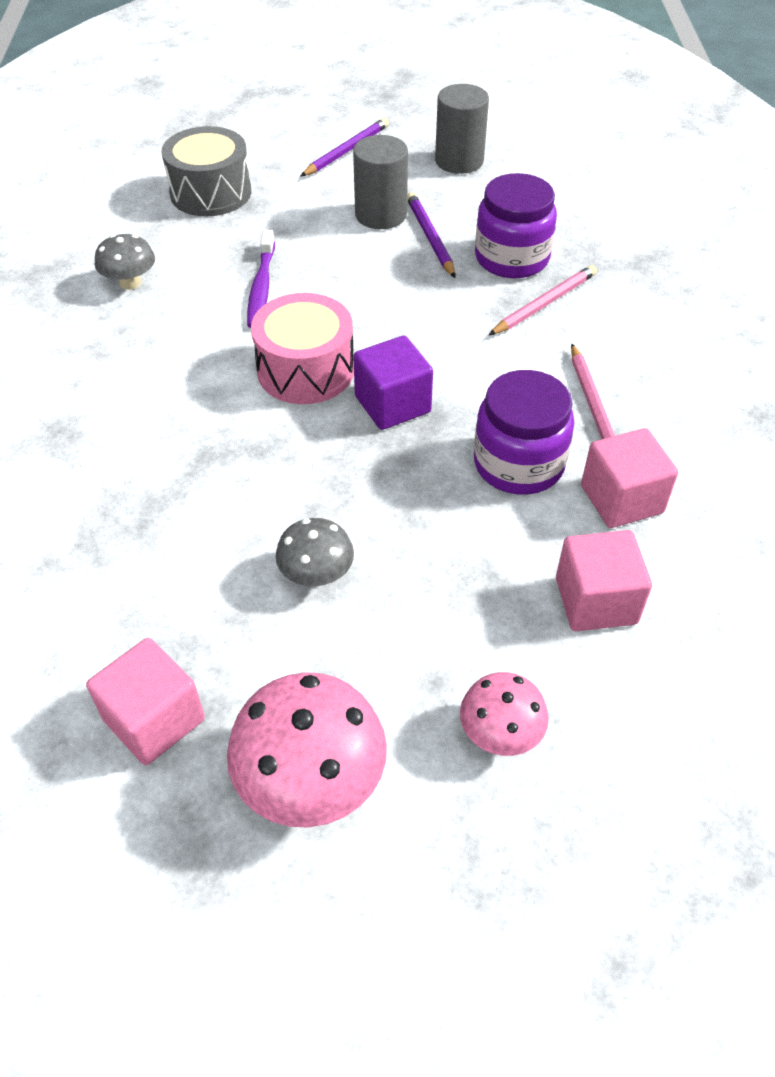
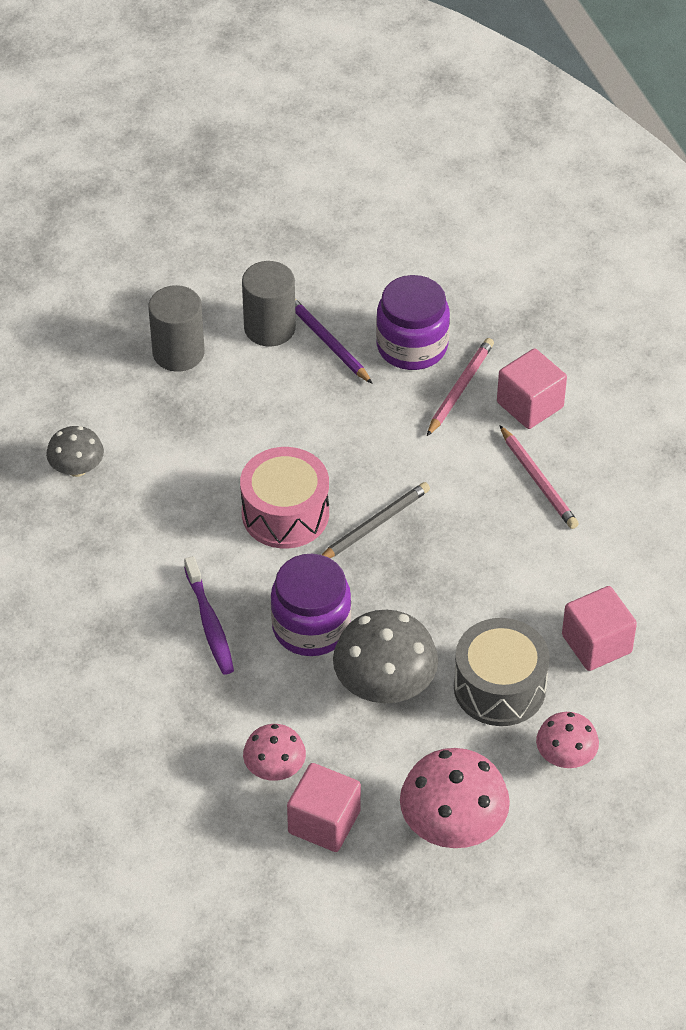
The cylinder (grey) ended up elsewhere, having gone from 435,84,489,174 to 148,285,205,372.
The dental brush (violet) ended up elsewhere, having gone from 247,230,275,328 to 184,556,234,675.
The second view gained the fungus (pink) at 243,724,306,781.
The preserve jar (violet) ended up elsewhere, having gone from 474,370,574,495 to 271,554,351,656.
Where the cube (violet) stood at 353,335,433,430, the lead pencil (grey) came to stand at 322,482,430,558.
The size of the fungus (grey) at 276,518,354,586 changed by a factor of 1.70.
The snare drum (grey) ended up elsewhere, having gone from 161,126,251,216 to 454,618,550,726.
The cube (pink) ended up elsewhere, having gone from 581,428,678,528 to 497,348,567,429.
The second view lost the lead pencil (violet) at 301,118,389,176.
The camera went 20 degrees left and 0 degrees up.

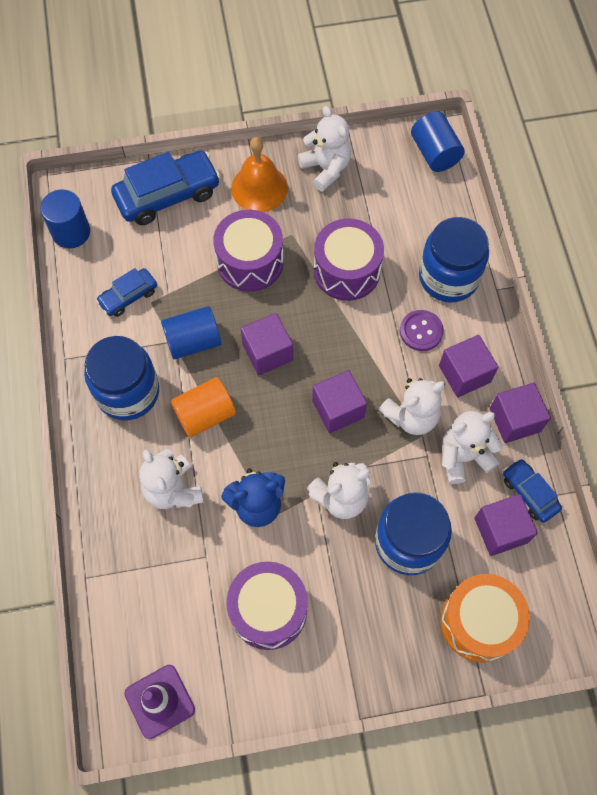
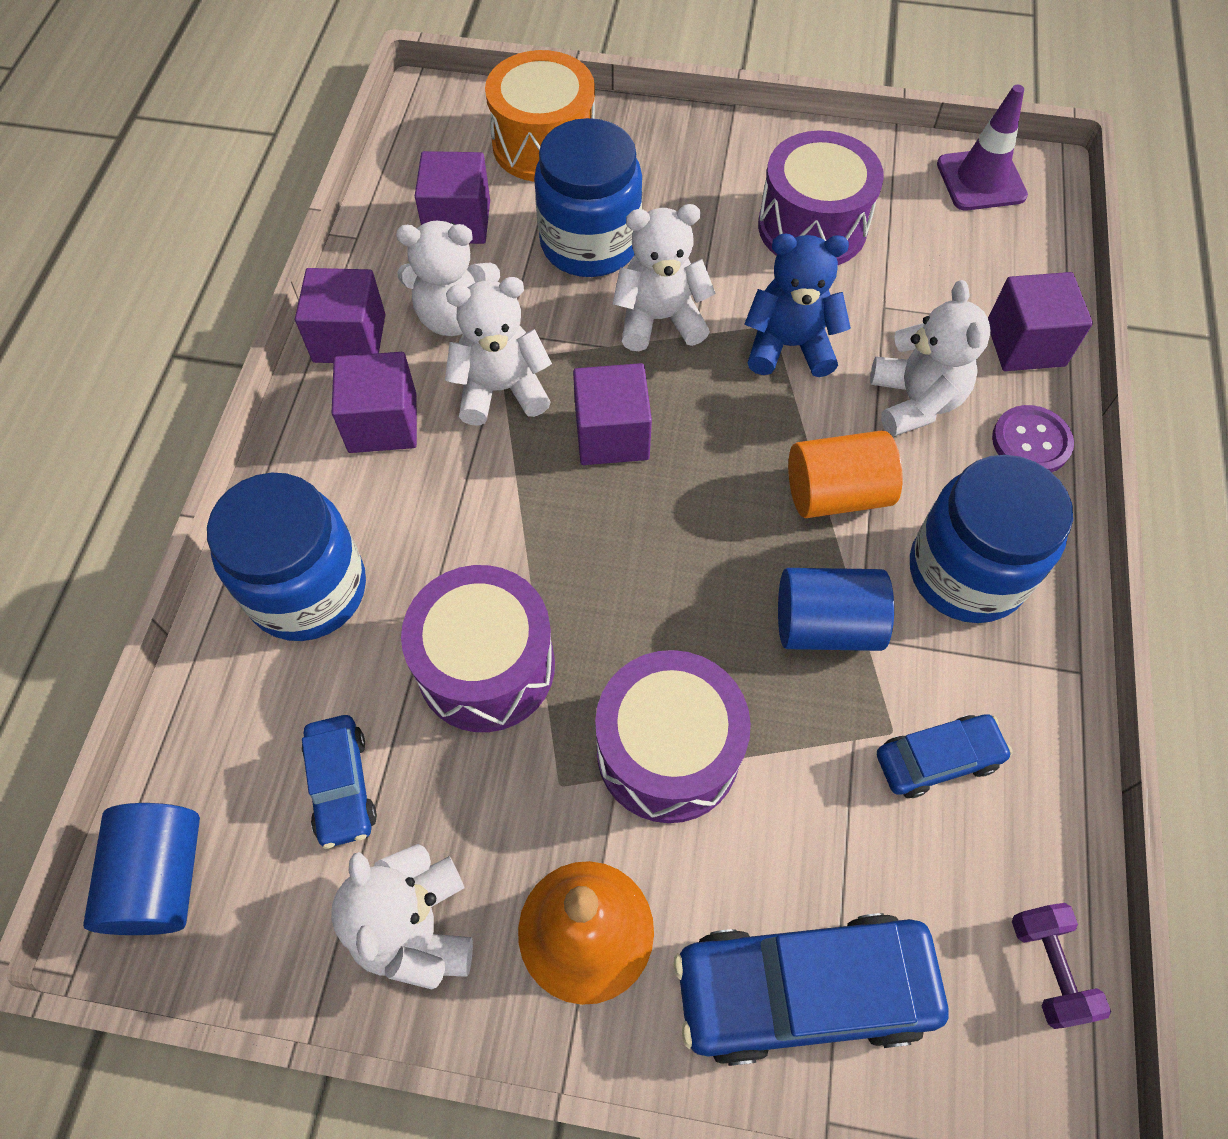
The automobile (royal blue) ended up elsewhere, having gone from 503,459,562,522 to 302,715,377,849.
The cube (violet) ended up elsewhere, having gone from 241,313,293,375 to 988,272,1093,371.
The sewing button (violet) ended up elsewhere, having gone from 400,310,444,351 to 992,405,1074,472.
Where the cylinder (royal blue) stood at 40,189,90,249, the dumbbell (violet) came to stand at 1012,903,1111,1029.
The camera went 160 degrees left and 5 degrees down.

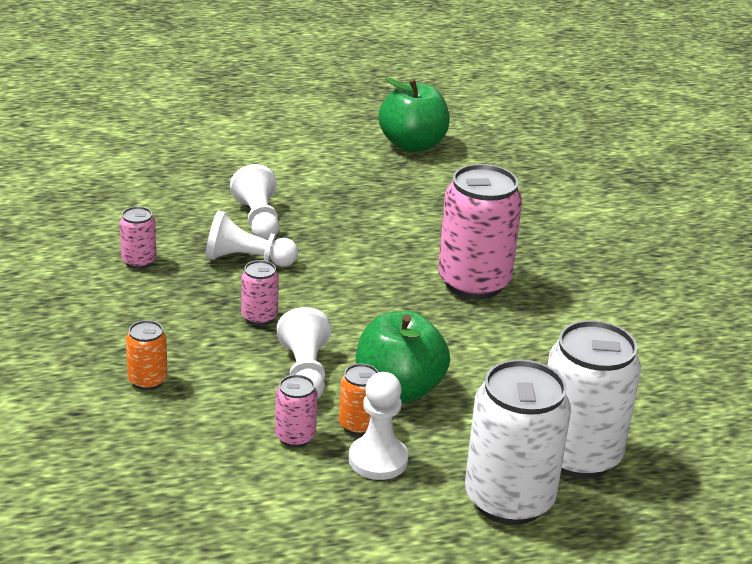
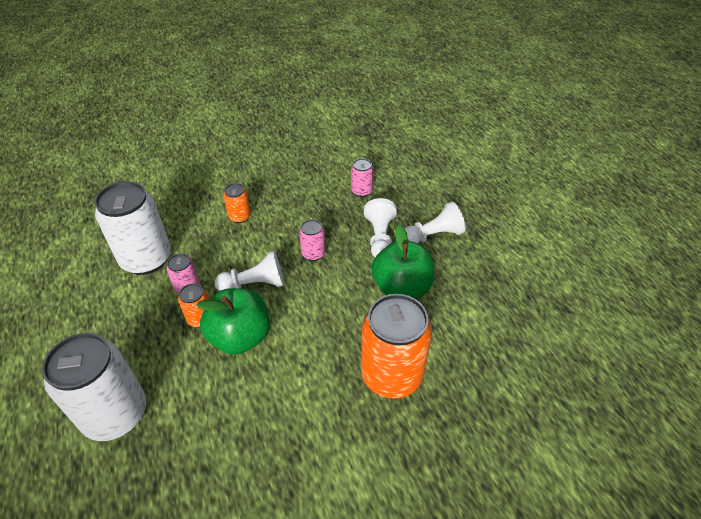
The soda can (snow-white) ended up elsewhere, having gone from 547,320,641,479 to 94,181,171,275.
What was the soda can (pink) at 438,164,522,299 turned into the soda can (orange) at 361,294,432,399.
The apple fruit (emerald) ended up elsewhere, having gone from 378,78,450,152 to 371,225,434,299.
The second view lost the pawn (snow-white) at 349,372,408,480.
The camera went 85 degrees right and 15 degrees up.

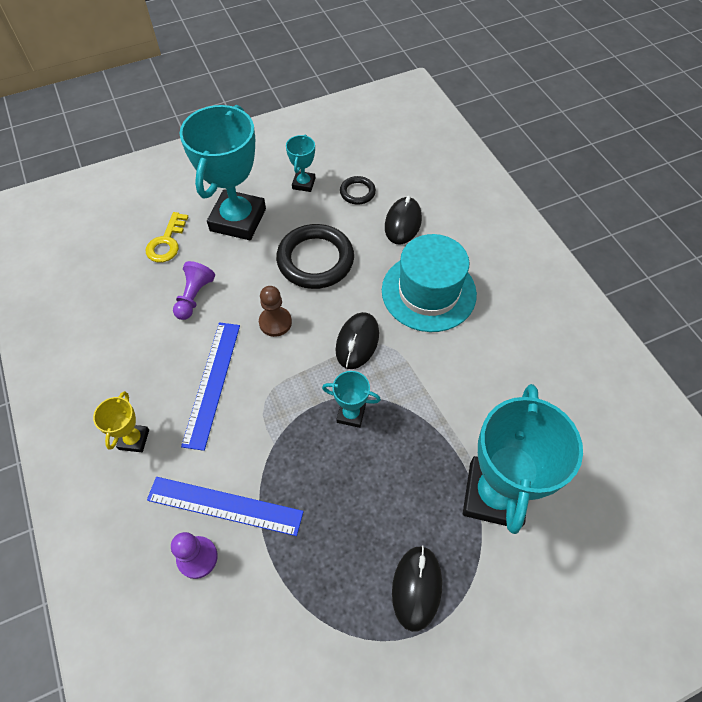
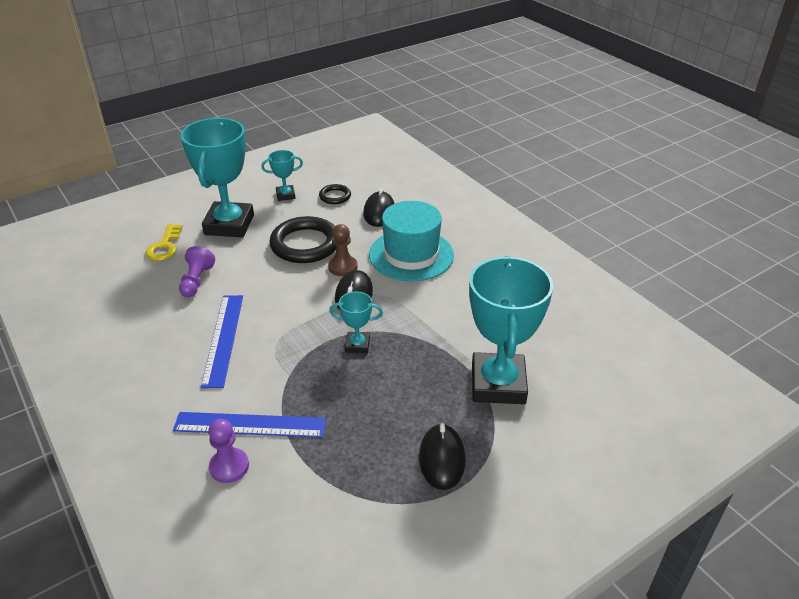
The award cup (teal) at 286,135,315,192 ended up facing another way, 75 degrees clockwise from before.
The pawn (dark brown) ended up elsewhere, having gone from 259,286,292,337 to 328,224,358,276.
The second view lost the award cup (yellow) at 93,391,149,452.
The camera went 10 degrees left and 20 degrees down.

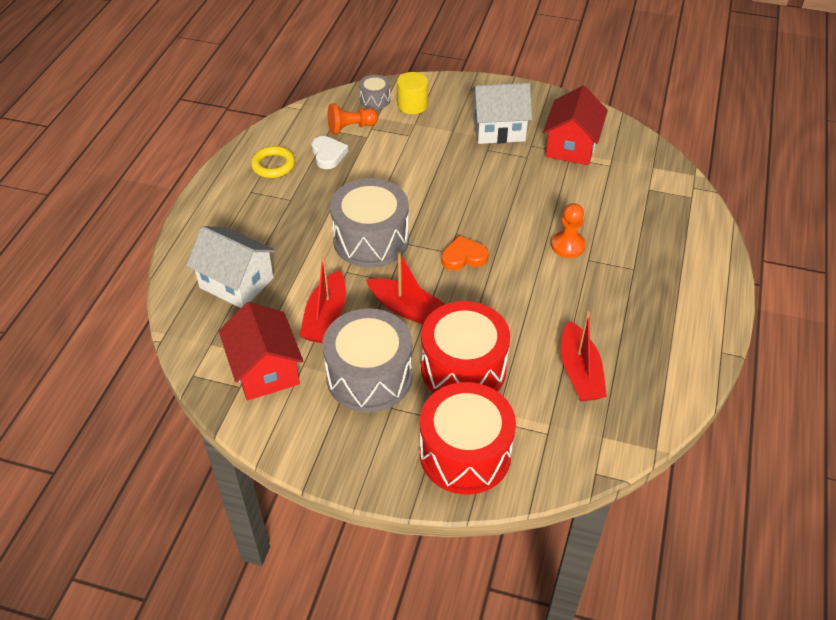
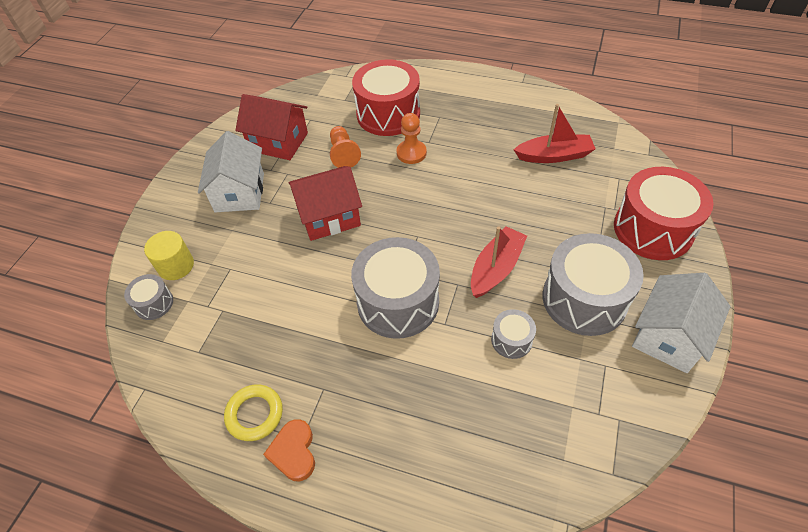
The heart shape (orange) ended up elsewhere, having gone from 441,236,489,270 to 263,419,315,481.
The house (red) ended up elsewhere, having gone from 219,302,303,401 to 288,166,362,241.
The pawn (orange) ended up elsewhere, having gone from 328,103,378,134 to 330,126,361,168.
The snare drum (red) ended up elsewhere, having gone from 421,301,510,393 to 352,59,420,136.
Where the boat (red) stood at 300,256,346,343, the snare drum (grey) came to stand at 491,309,536,359.
The house (snow-white) ended up elsewhere, having gone from 186,226,276,308 to 632,273,730,373.
The second view lost the heart shape (snow-white) at 312,136,348,169.
The camera went 85 degrees left and 5 degrees up.

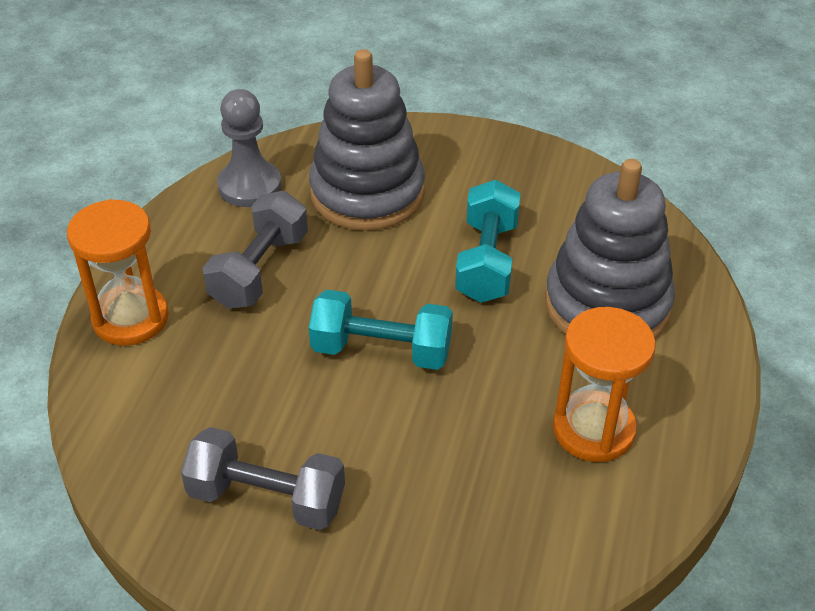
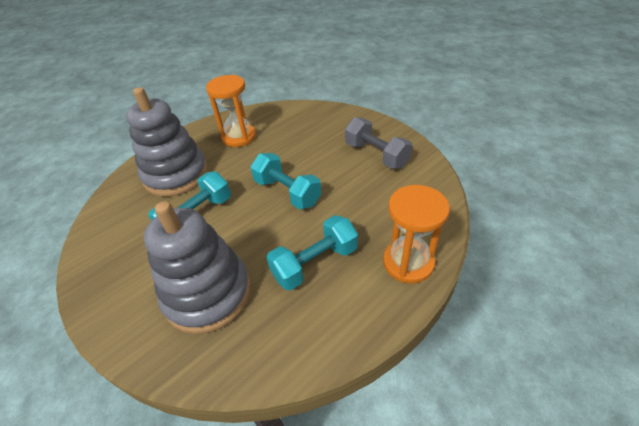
What was the dumbbell (grey) at 203,191,308,309 turned into the dumbbell (teal) at 266,215,358,291.
The second view lost the pawn (grey) at 217,89,282,207.
The camera went 145 degrees left and 0 degrees up.

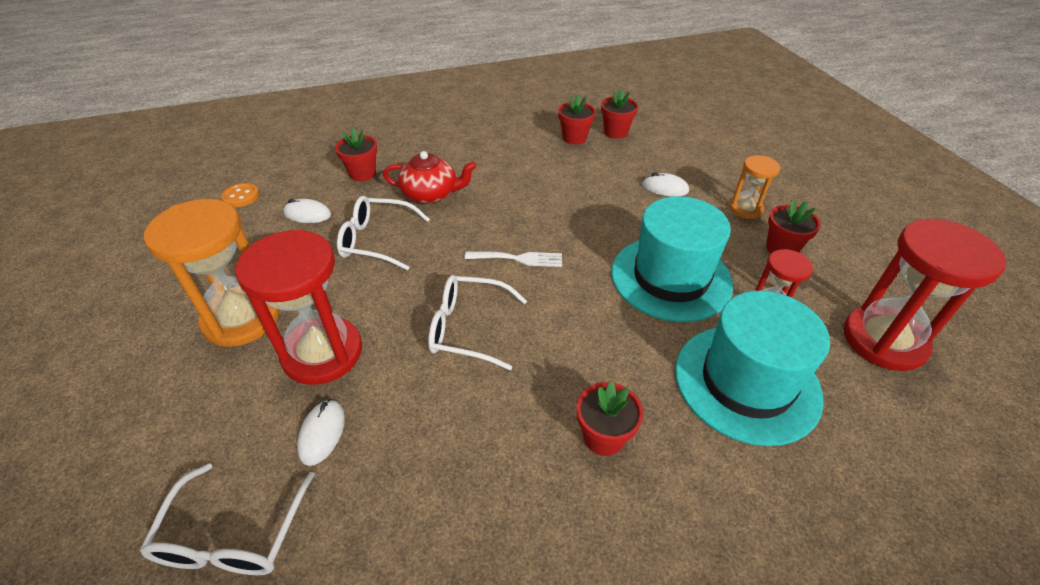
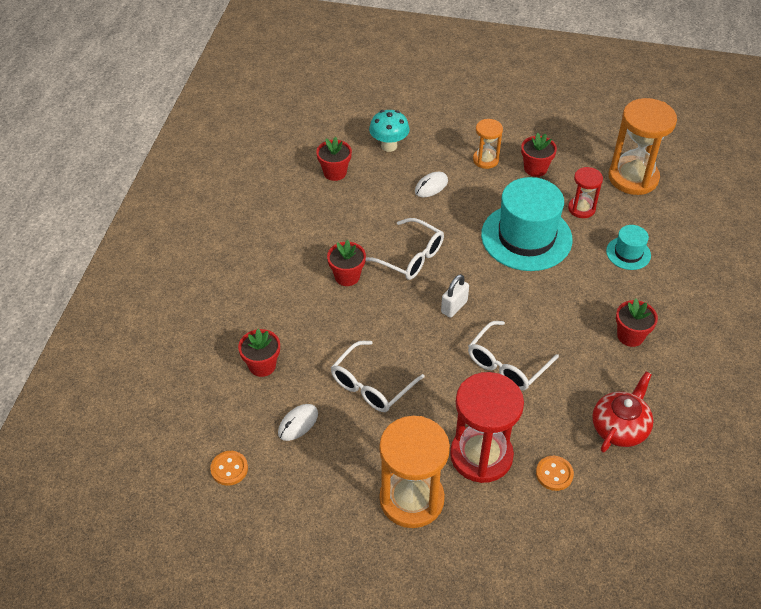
The potted plant (red) ended up elsewhere, having gone from 558,95,596,145 to 327,240,366,286.
The glasses (snow-white) ended up elsewhere, having gone from 140,463,315,575 to 366,218,444,280.
The second view gained the fungus (teal) at 369,110,409,152.
Where the dinner fork (snow-white) stood at 465,252,562,267, the small lock (snow-white) came to stand at 441,274,469,318.
Where the computer mouse (snow-white) stood at 297,399,345,466, the sewing button (orange) came to stand at 536,456,574,491.
The china teapot (red) ended up elsewhere, having gone from 383,151,477,204 to 592,371,653,452.
The size of the tall hat (teal) at 675,291,830,446 changed by a factor of 0.48.
What was the sand timer (red) at 844,219,1006,371 turned into the sand timer (orange) at 608,98,677,195.
The camera went 60 degrees left and 5 degrees up.

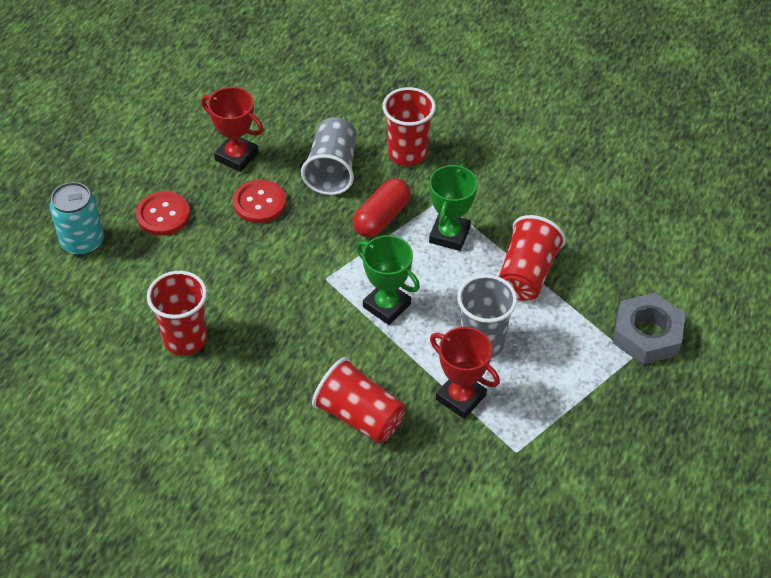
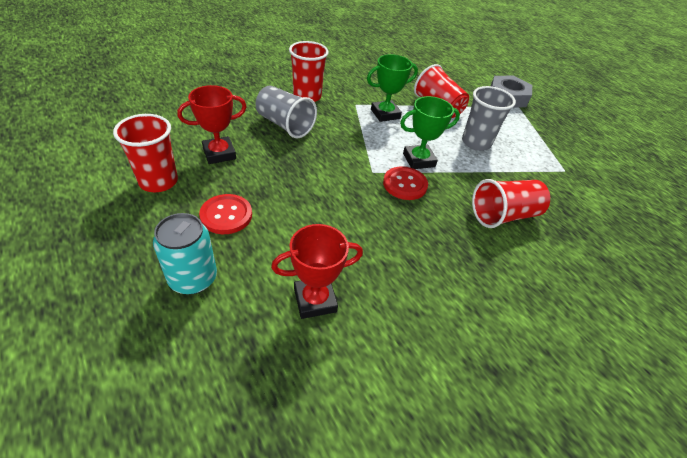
The tumbler (red) ended up elsewhere, having gone from 147,271,207,356 to 113,114,178,192.
The award cup (red) ended up elsewhere, having gone from 430,327,500,419 to 271,224,363,319.
The award cup (emerald) at 429,164,478,251 ended up facing another way, 75 degrees counterclockwise from before.
The sewing button (red) ended up elsewhere, having gone from 233,179,286,223 to 383,166,428,200.
The second view lost the pill shape (red) at 353,178,411,237.
The camera went 60 degrees left and 5 degrees down.

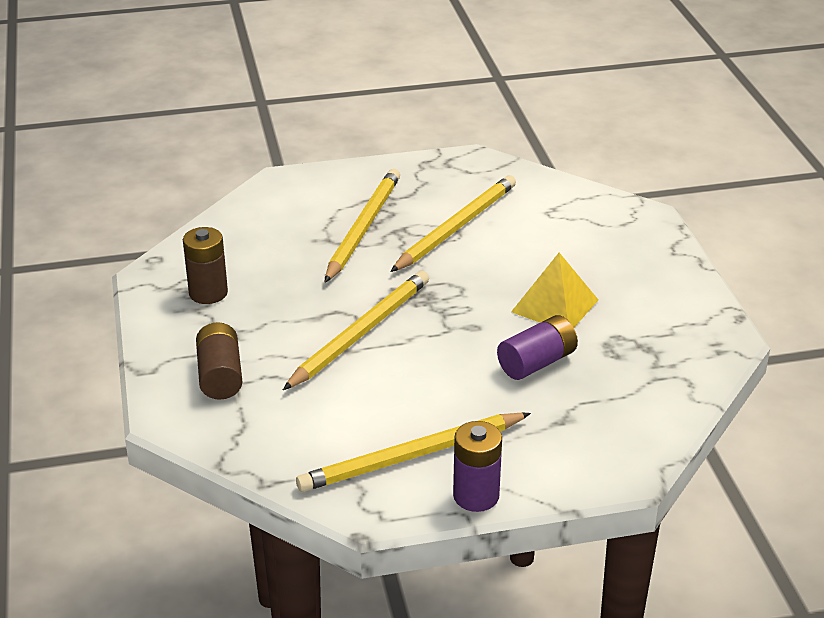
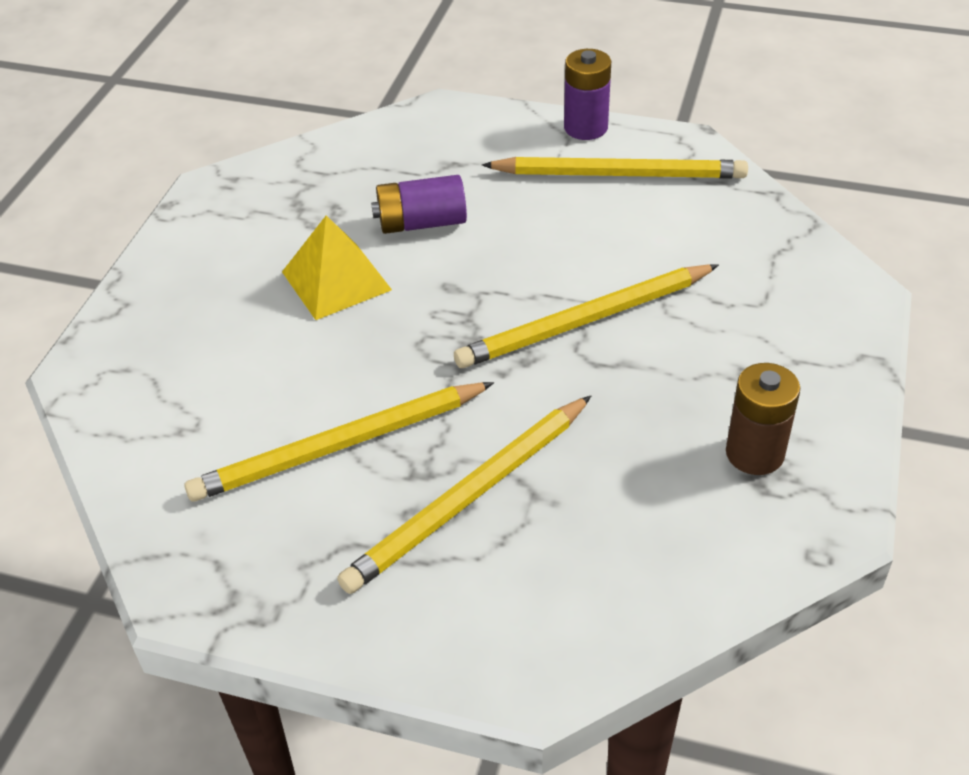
The second view lost the battery (dark brown) at 196,322,242,400.
The camera went 150 degrees left and 10 degrees up.

